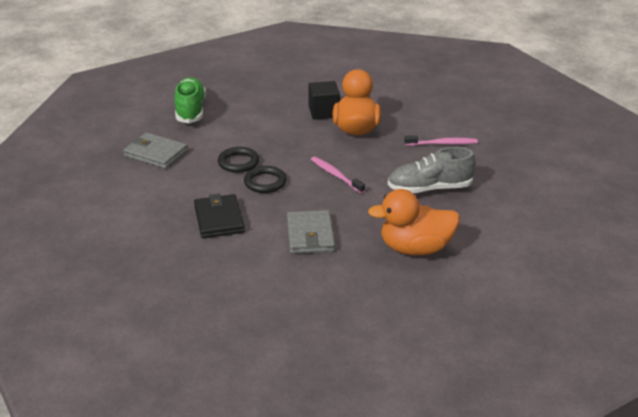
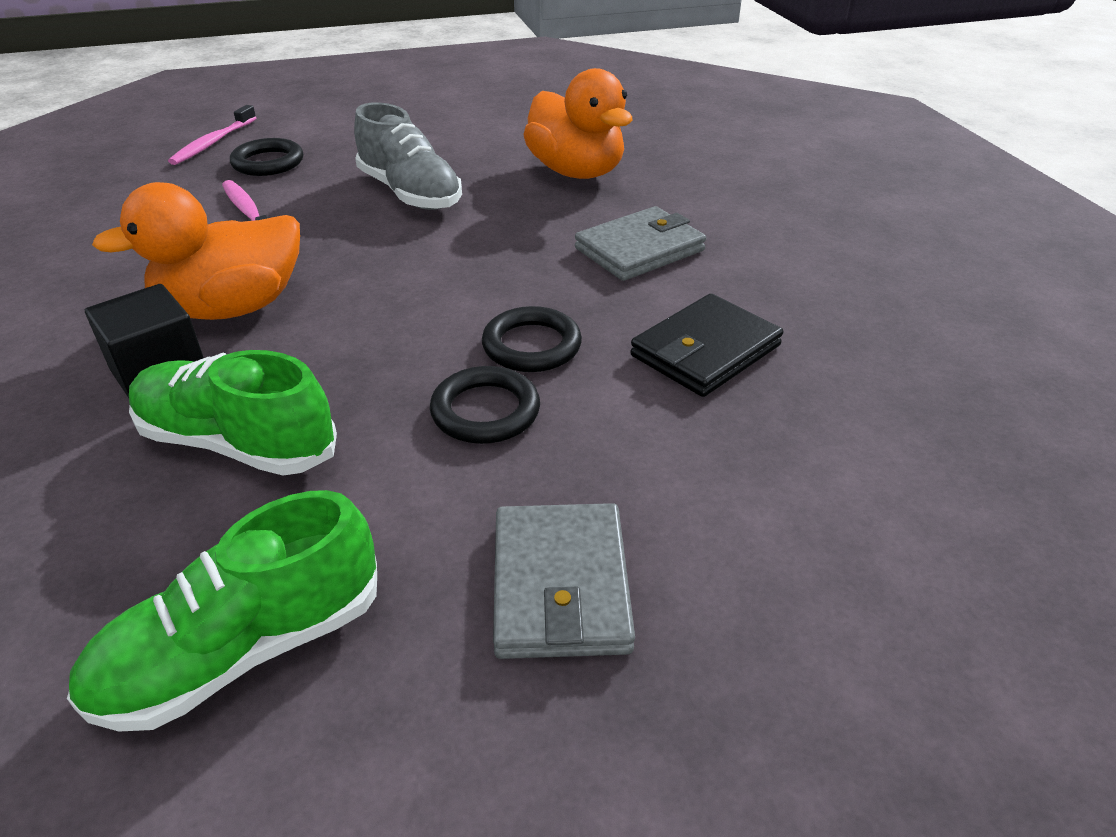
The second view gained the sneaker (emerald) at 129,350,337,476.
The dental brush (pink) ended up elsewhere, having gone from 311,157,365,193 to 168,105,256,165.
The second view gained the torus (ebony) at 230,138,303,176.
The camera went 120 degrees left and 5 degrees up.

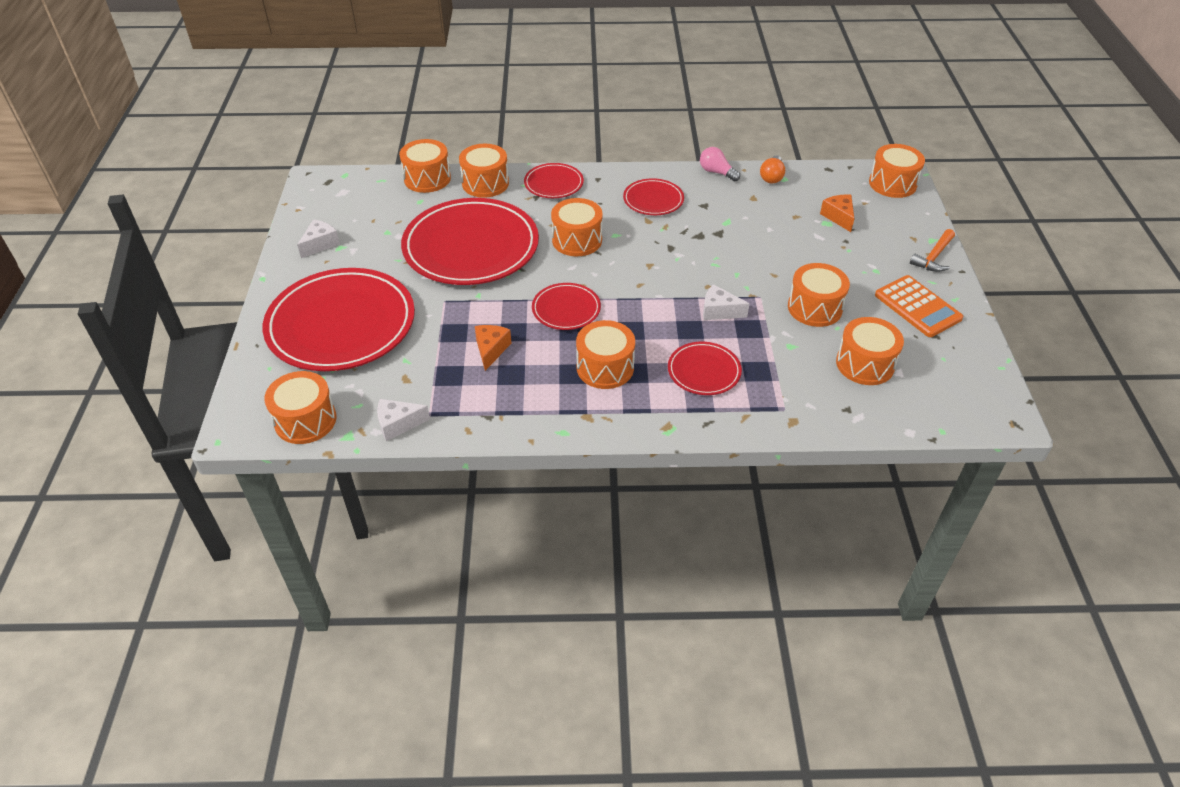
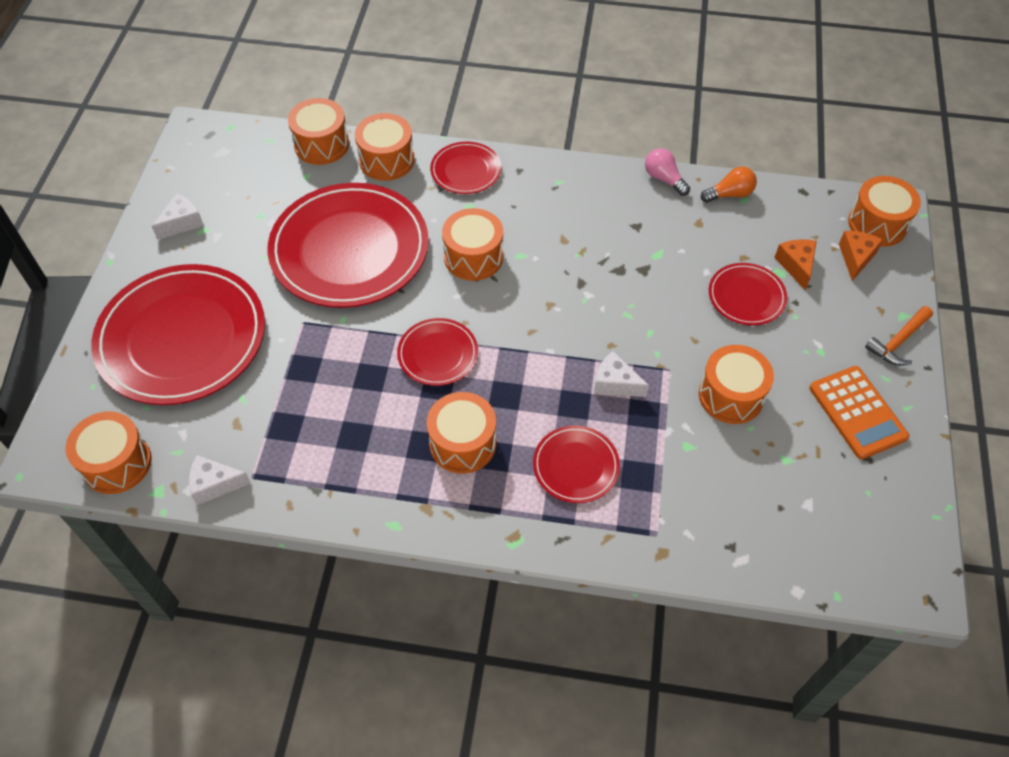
The light bulb (orange) at 760,155,785,184 ended up facing another way, 135 degrees counterclockwise from before.
The flat dish (red) ended up elsewhere, having gone from 623,178,684,215 to 709,263,787,326.
The cheese wedge (orange) ended up elsewhere, having gone from 475,325,511,371 to 839,231,883,281.
The second view lost the snare drum (orange) at 836,317,904,385.
The camera went 10 degrees right and 10 degrees up.

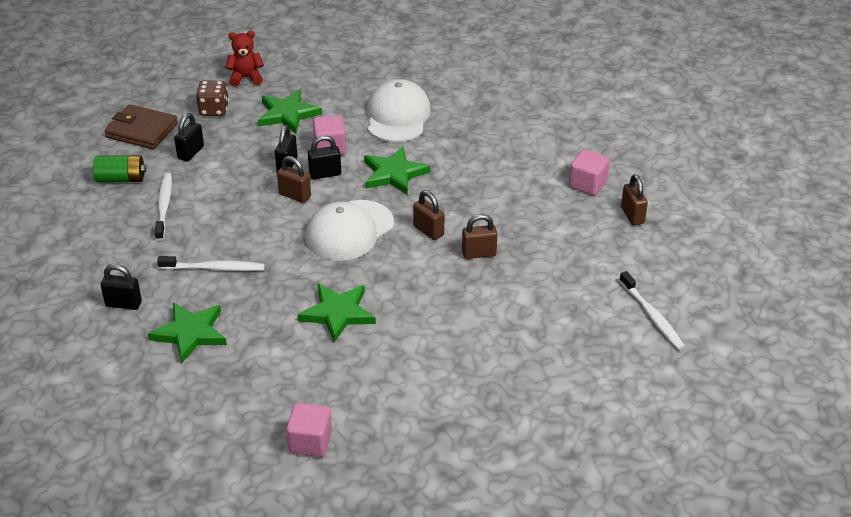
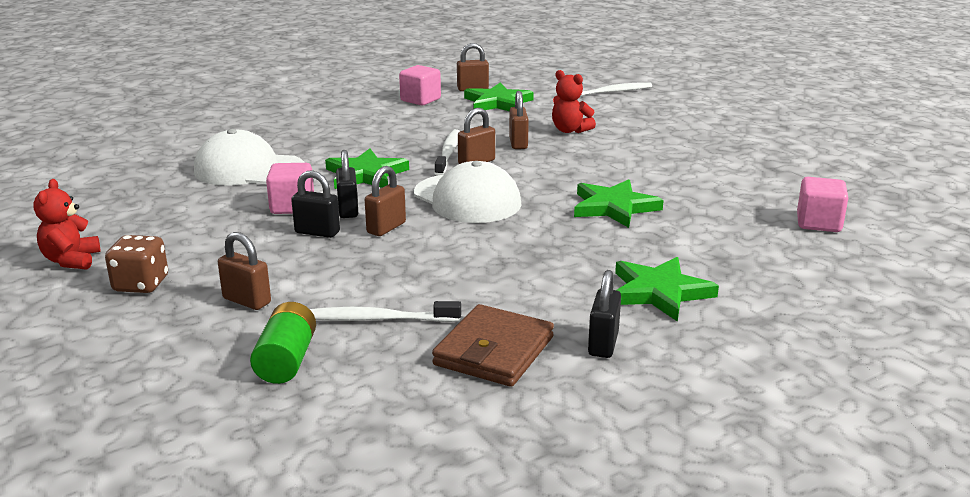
What was the small lock (ebony) at 174,113,204,162 turned into the small lock (dark brown) at 218,232,271,310.
The billfold (dark brown) ended up elsewhere, having gone from 105,104,178,149 to 432,304,554,387.
The dental brush (snow-white) ended up elsewhere, having gone from 157,256,265,271 to 434,129,460,176.
The star (emerald) ended up elsewhere, having gone from 258,89,322,133 to 464,82,534,111.
The second view gained the teddy (red) at 552,70,596,133.
The camera went 85 degrees left and 15 degrees down.

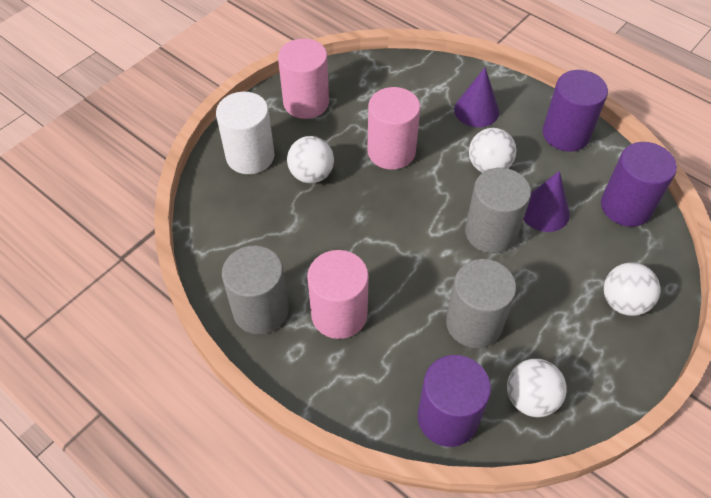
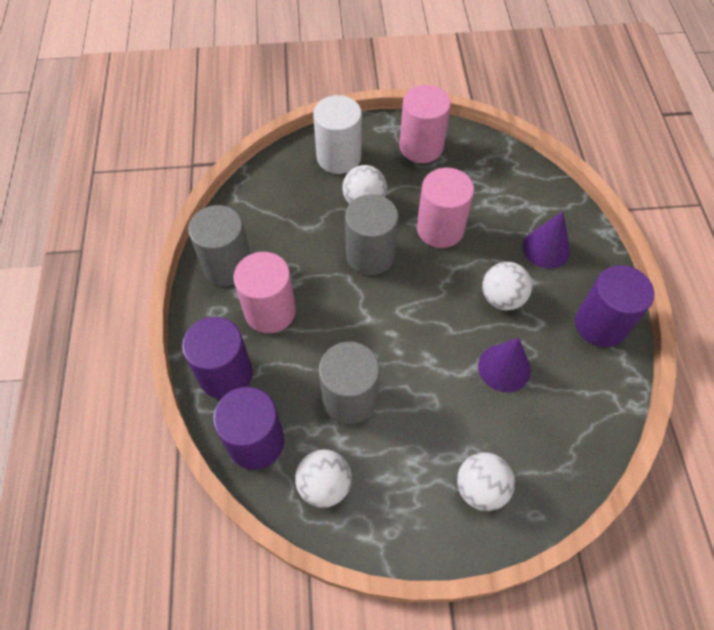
The cylinder (violet) ended up elsewhere, having gone from 601,142,677,227 to 182,317,253,399.
The cylinder (grey) ended up elsewhere, having gone from 465,168,531,254 to 345,194,398,275.
The camera went 45 degrees right and 5 degrees up.

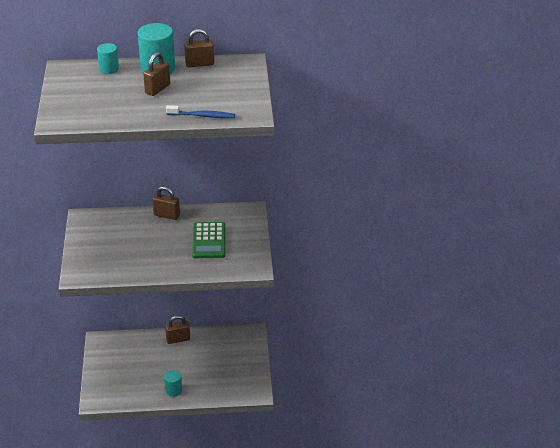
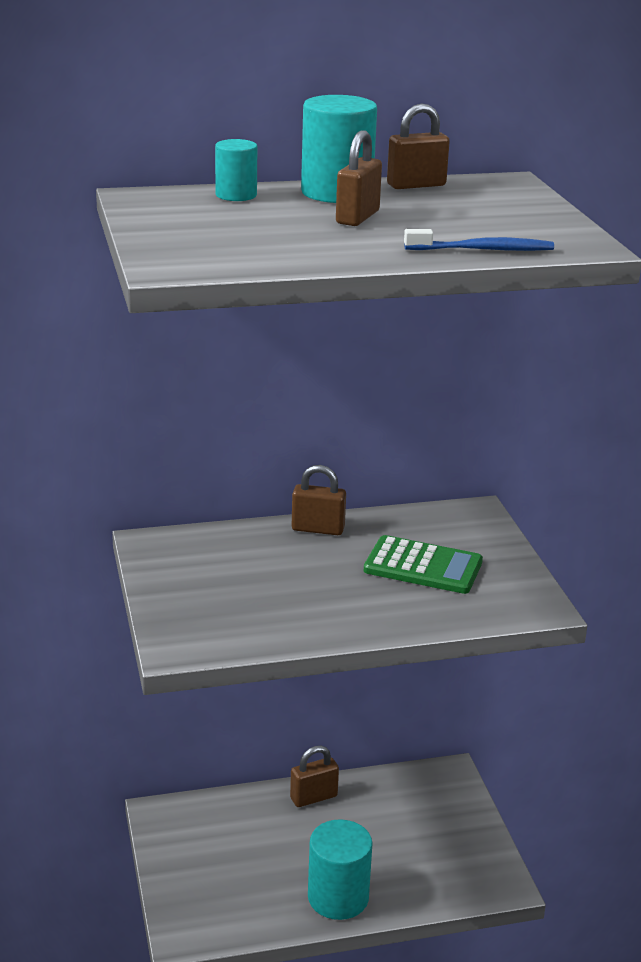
The size of the cylinder (teal) at 164,370,182,397 changed by a factor of 1.76.
The pocket calculator (emerald) at 192,222,225,258 ended up facing another way, 60 degrees counterclockwise from before.
The camera went 10 degrees left and 10 degrees down.

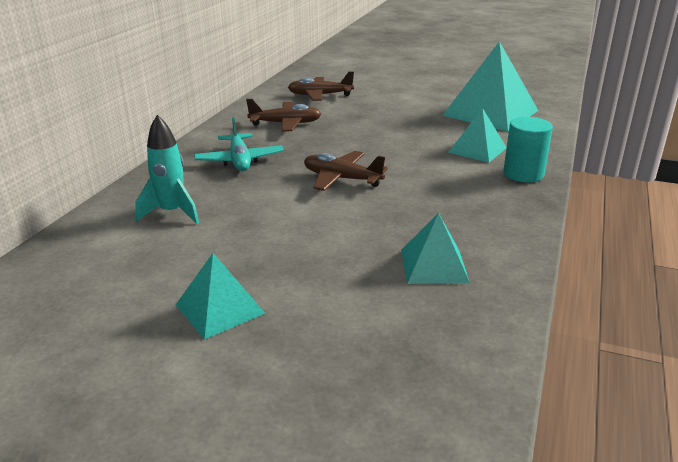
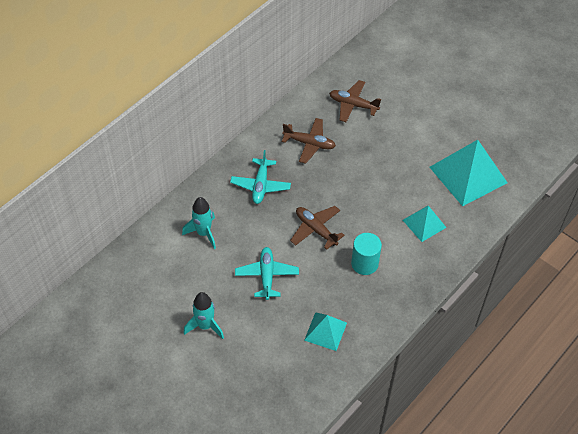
Where the solid pyramid (teal) stood at 176,253,265,340, the spaceship (teal) came to stand at 184,292,224,339.
The second view gained the aeroplane (teal) at 235,247,299,300.
The cylinder (teal) ended up elsewhere, having gone from 503,117,553,182 to 351,233,382,275.
The camera went 20 degrees right and 25 degrees up.

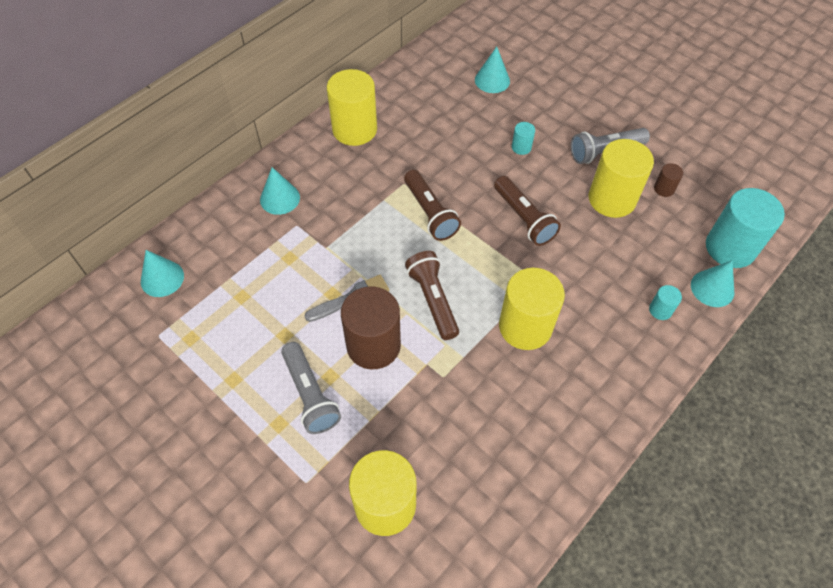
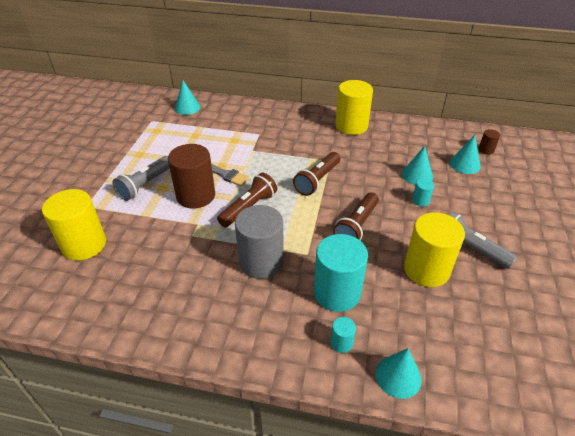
What was the cylinder (yellow) at 499,268,565,350 turned into the cylinder (grey) at 235,205,284,279.
The cylinder (teal) ended up elsewhere, having gone from 706,188,785,268 to 314,234,368,312.
The solid cone (teal) ended up elsewhere, having gone from 260,167,300,215 to 402,146,433,185.
The cylinder (dark brown) ended up elsewhere, having gone from 654,163,683,197 to 479,129,500,155.
The camera went 60 degrees right and 15 degrees down.

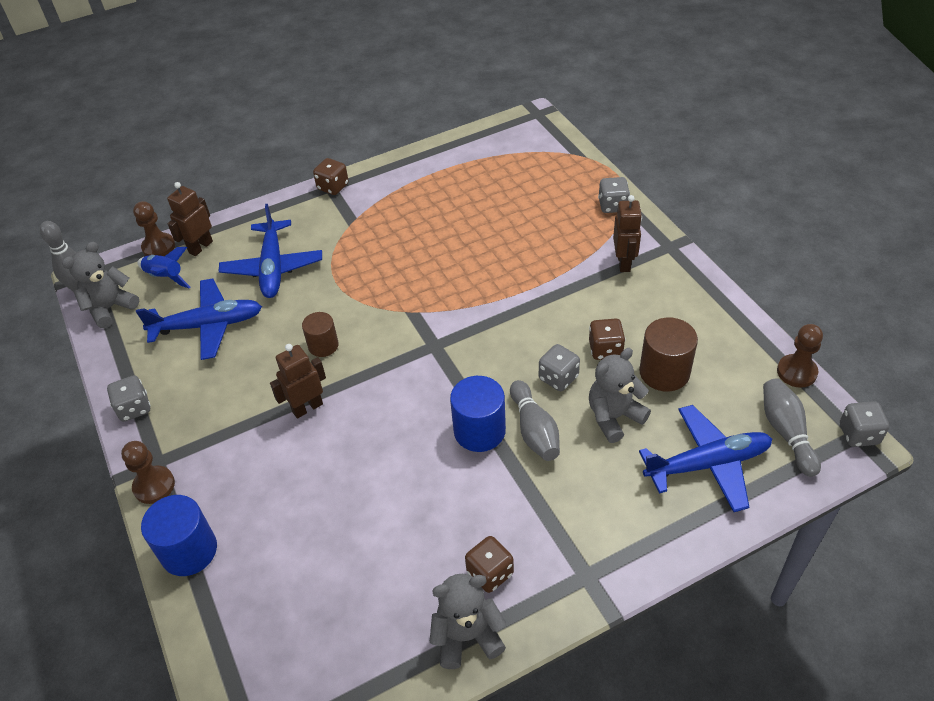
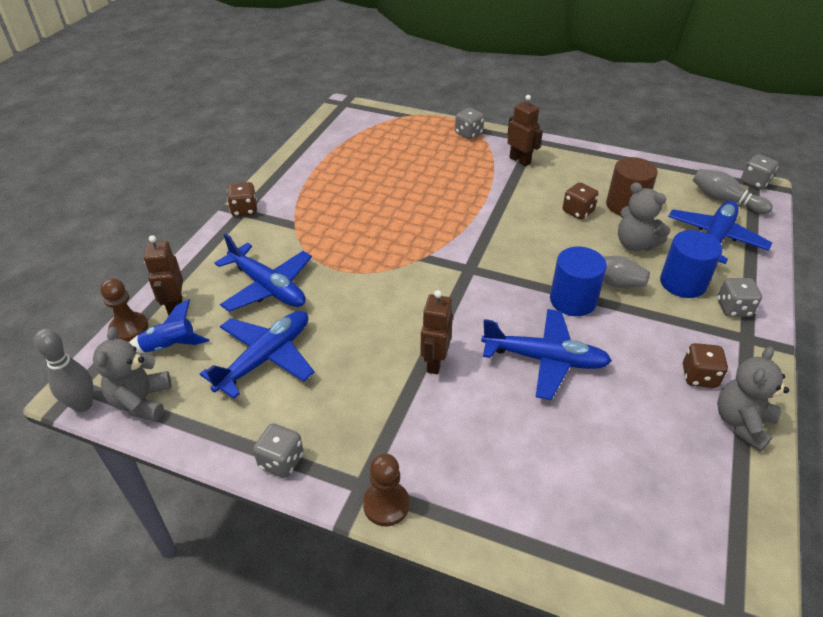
The second view gained the aeroplane (royal blue) at 481,309,612,400.
The teddy (grey) at 589,348,651,443 ended up facing another way, 60 degrees counterclockwise from before.
The cylinder (royal blue) ended up elsewhere, having gone from 141,495,217,576 to 660,230,723,298.
The game die (grey) ended up elsewhere, having gone from 539,344,580,391 to 717,278,762,317.
The second view lost the cylinder (dark brown) at 302,312,339,357.
The second view lost the pawn (dark brown) at 777,324,823,388.
The camera went 45 degrees left and 5 degrees down.

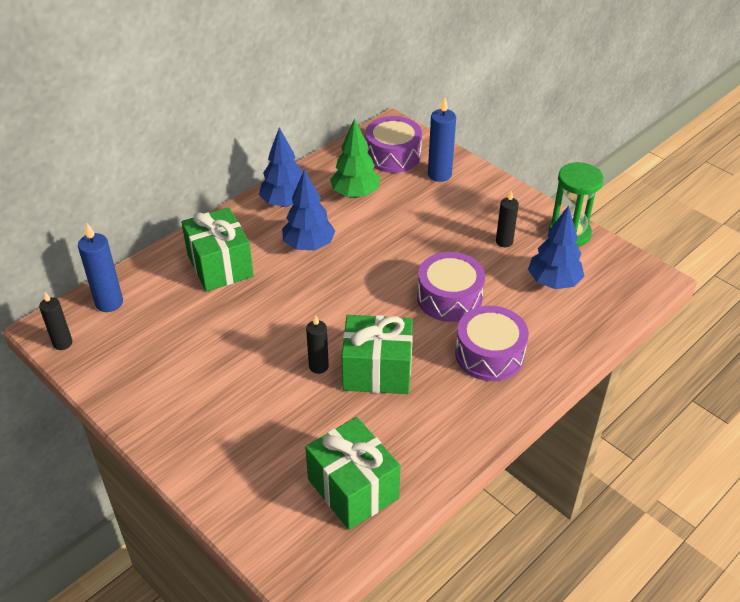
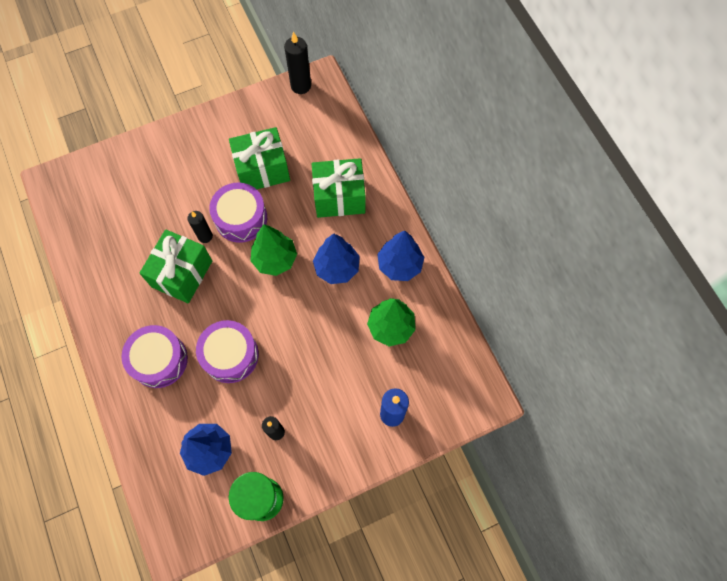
The snare drum (violet) ended up elsewhere, having gone from 365,116,422,173 to 209,183,267,243.
The wrapped gift (emerald) ended up elsewhere, having gone from 305,417,401,530 to 229,127,290,189.
The second view gained the toy tree (emerald) at 251,224,297,276.
The size of the candle (ebony) at 39,292,72,350 changed by a factor of 1.50.
The second view lost the candle (royal blue) at 78,223,123,312.
The camera went 110 degrees right and 25 degrees up.

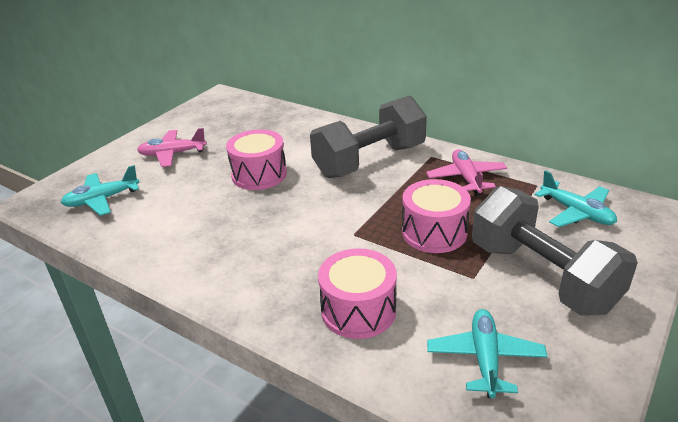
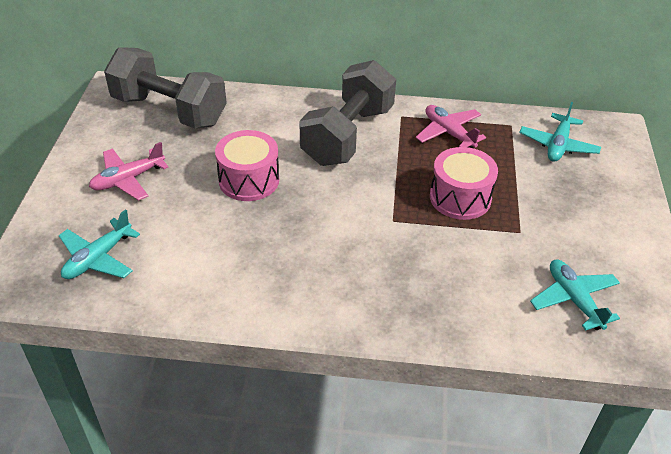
The dumbbell (grey) ended up elsewhere, having gone from 472,186,638,316 to 104,47,227,129.
The aeroplane (teal) at 535,170,617,227 ended up facing another way, 90 degrees clockwise from before.
The second view lost the snare drum (pink) at 318,248,397,339.
The camera went 30 degrees left and 10 degrees up.

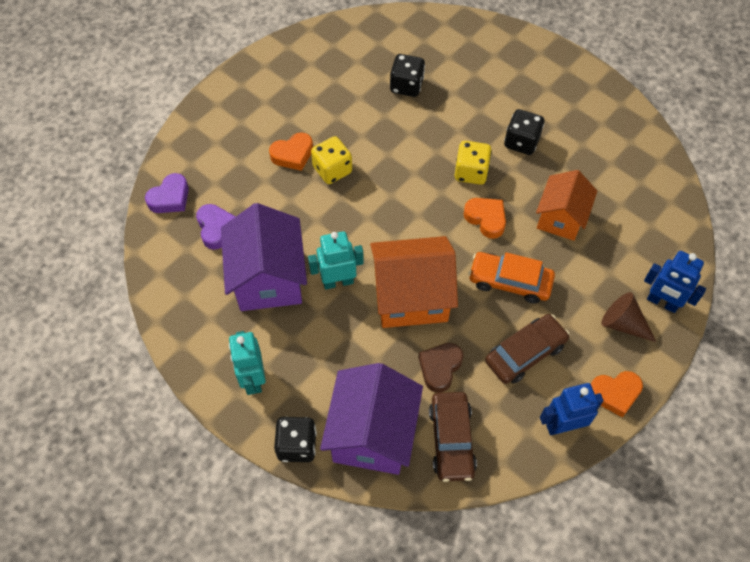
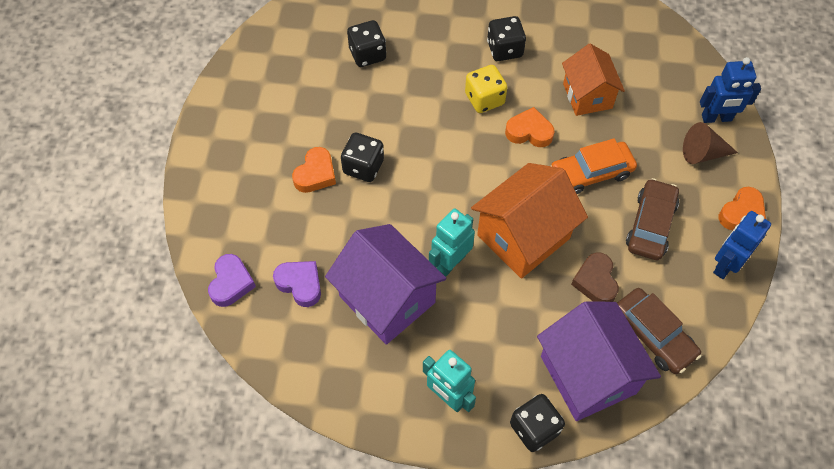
What was the game die (yellow) at 311,136,352,184 turned into the game die (ebony) at 341,133,384,182.
The camera went 35 degrees left and 0 degrees up.

